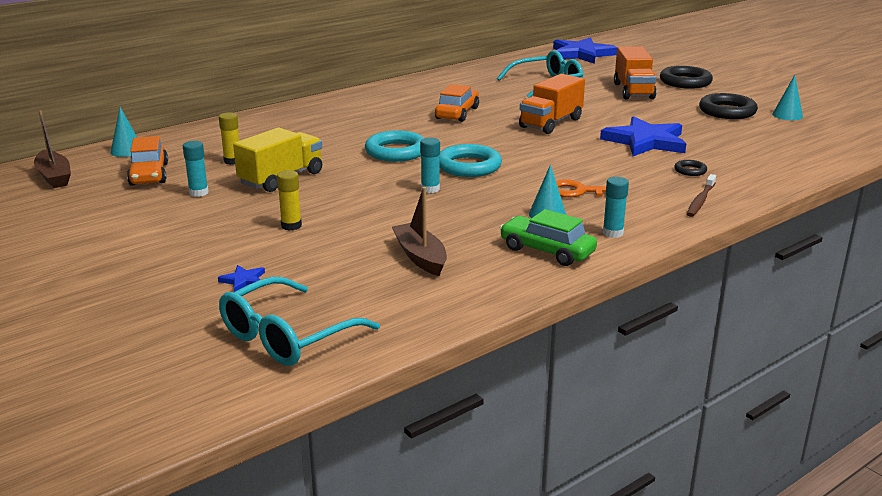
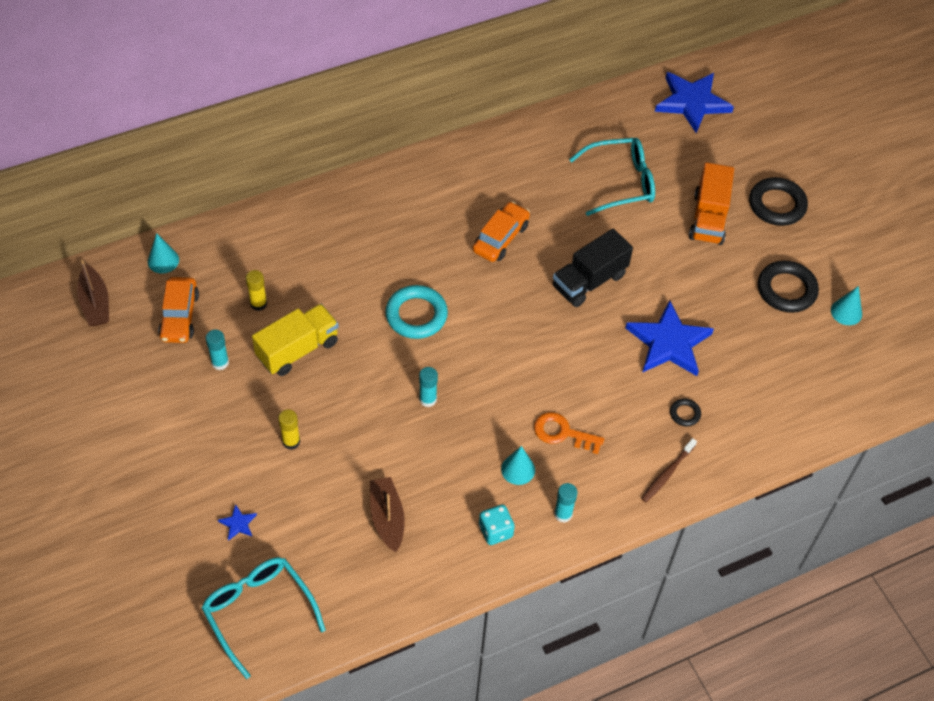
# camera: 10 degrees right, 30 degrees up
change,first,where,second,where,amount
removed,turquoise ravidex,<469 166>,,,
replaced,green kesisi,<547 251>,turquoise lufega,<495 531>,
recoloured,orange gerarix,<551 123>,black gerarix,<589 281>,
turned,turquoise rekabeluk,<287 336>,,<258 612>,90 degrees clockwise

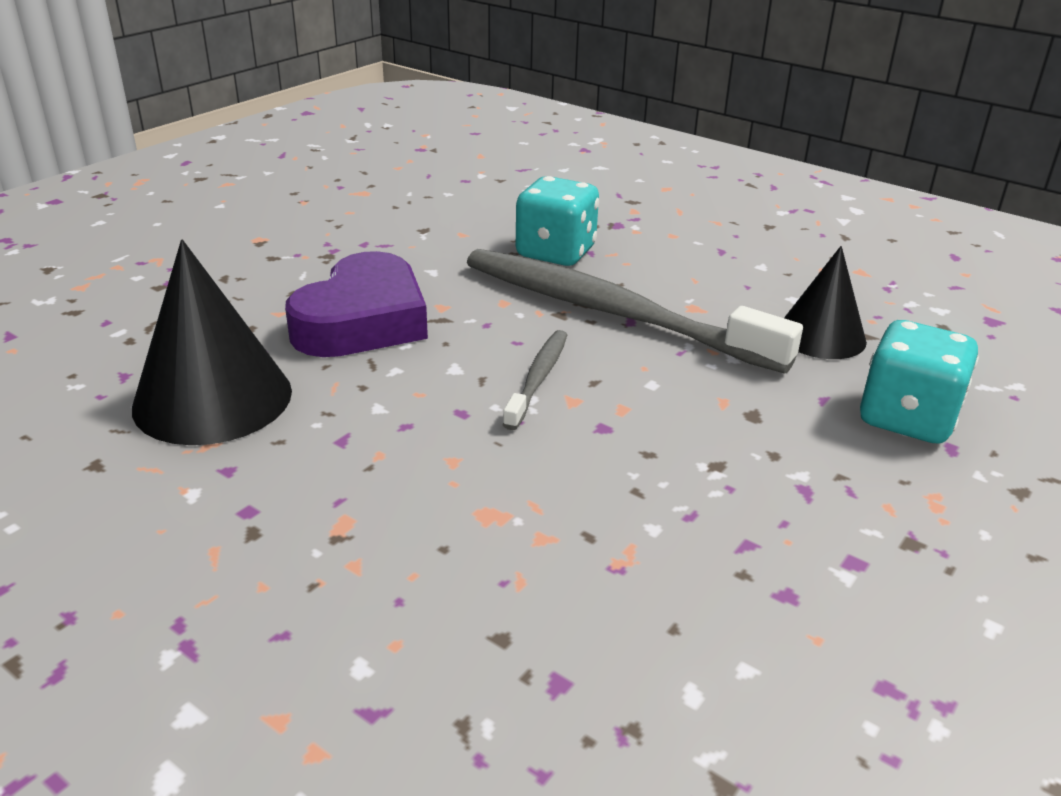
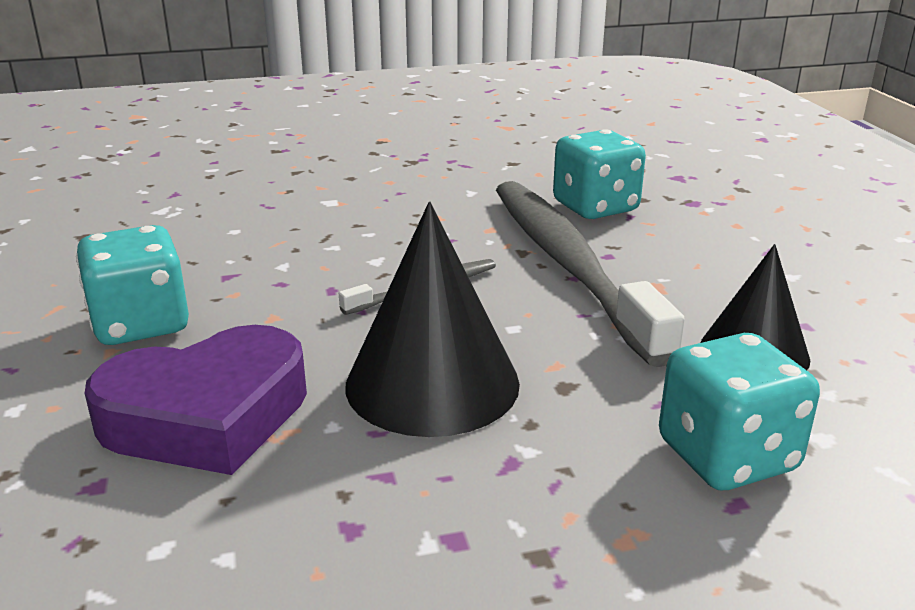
# camera: 40 degrees right, 5 degrees down
change,first,where,second,where,amount
added,,,turquoise lufega,<141 324>,
moved,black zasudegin,<213 398>,,<432 383>,
moved,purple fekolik,<363 321>,,<207 415>,

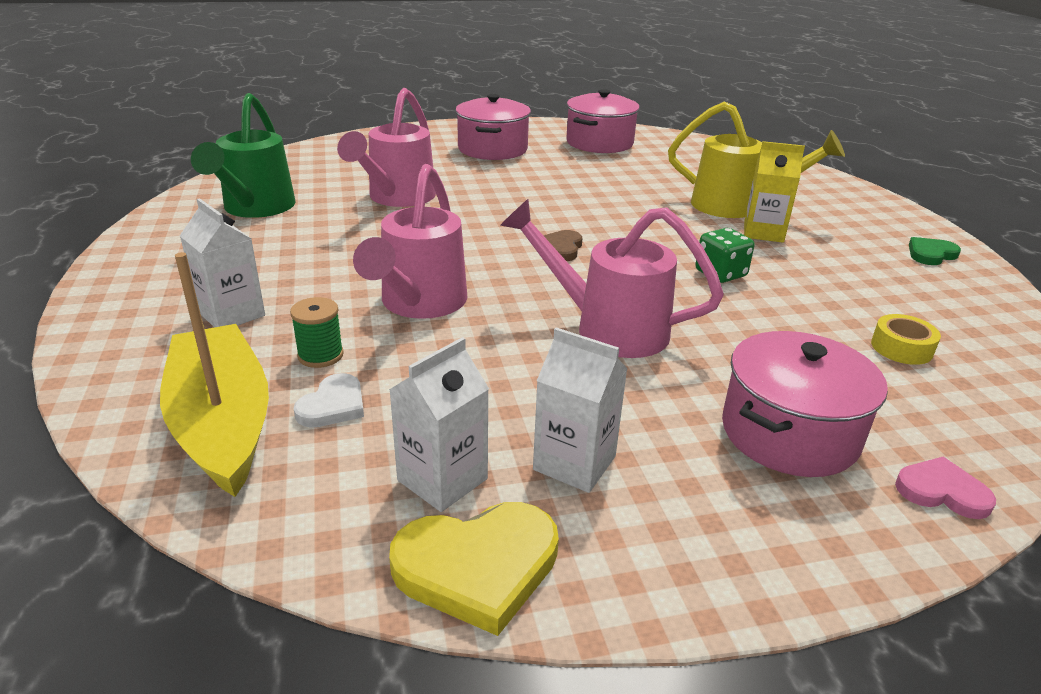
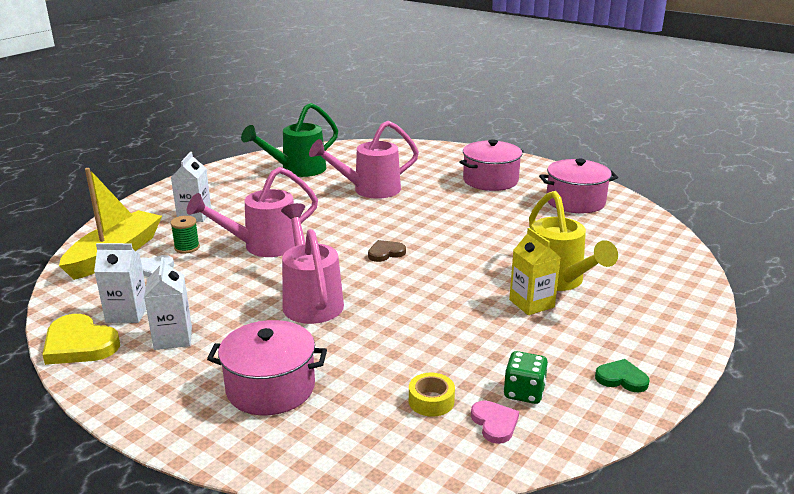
# camera: 50 degrees right, 5 degrees down
change,first,where,second,where,amount
moved,green lufega,<720 274>,,<524 392>,
moved,pink fekolik,<942 491>,,<494 423>,

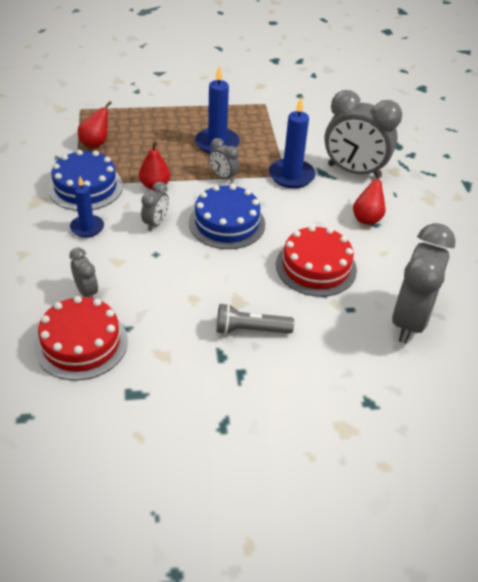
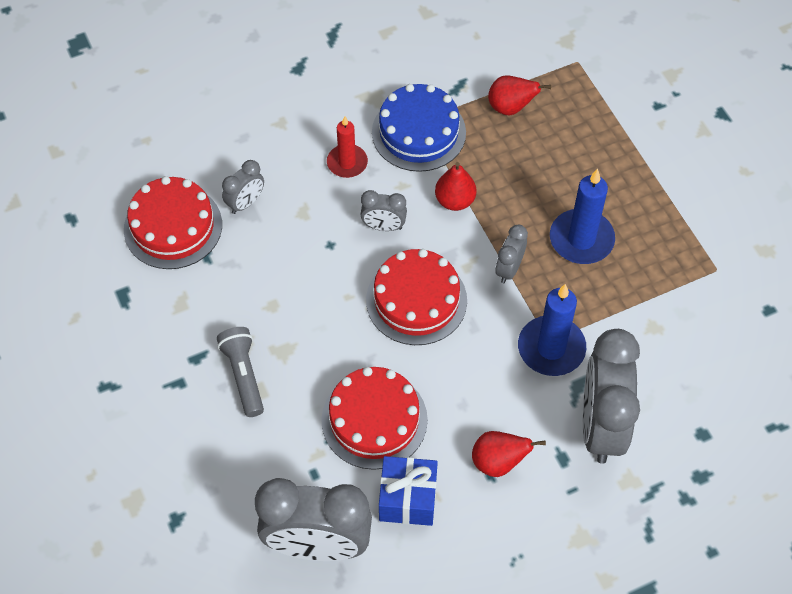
# camera: 75 degrees right, 15 degrees up
change,first,where,second,where,amount
added,,,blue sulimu,<408 499>,
recoloured,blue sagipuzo,<87 227>,red sagipuzo,<347 163>,
recoloured,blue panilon,<227 223>,red panilon,<416 300>,

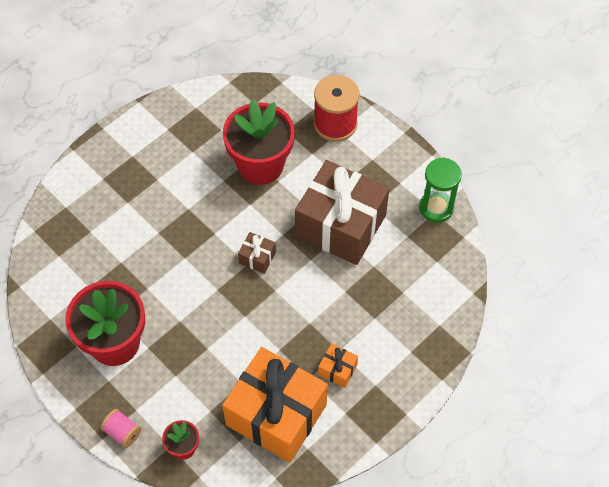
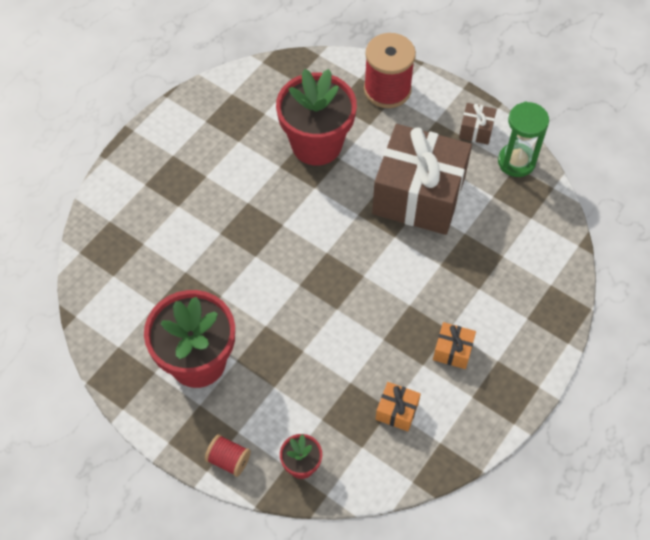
# camera: 10 degrees left, 0 degrees up
change,first,where,second,where,amount
moved,brown sulimu,<257 258>,,<476 130>,
recoloured,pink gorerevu,<122 432>,red gorerevu,<228 459>,
resized,orange sulimu,<276 415>,,<397 411>,x0.40

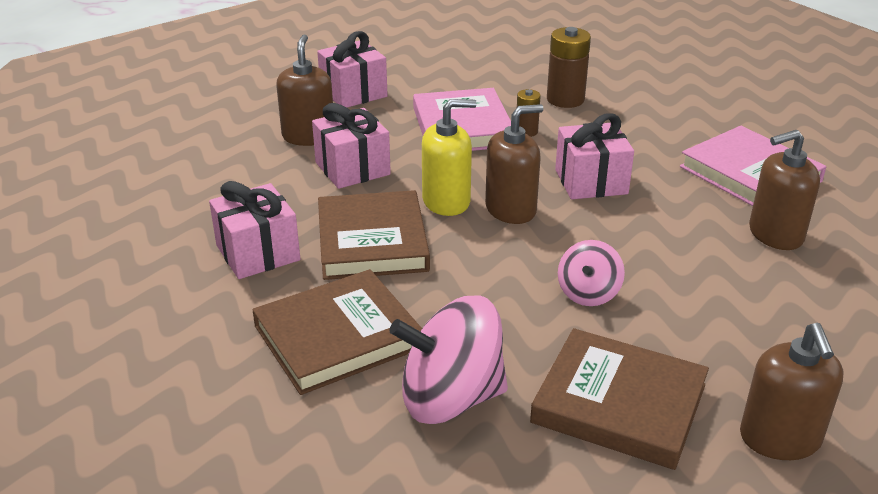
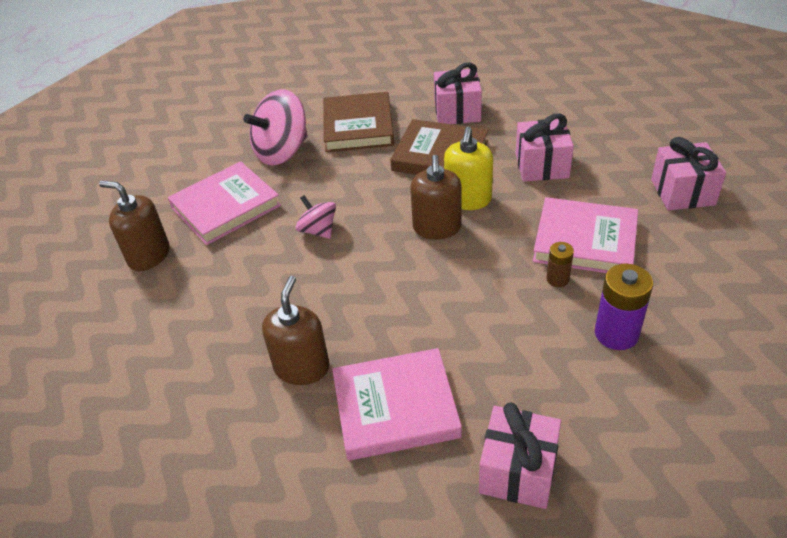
# camera: 120 degrees right, 10 degrees up
change,first,where,second,where,amount
removed,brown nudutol,<308 136>,,,
moved,pink sulimu,<591 182>,,<518 471>,
recoloured,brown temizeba,<619 403>,pink temizeba,<226 207>,
recoloured,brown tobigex,<565 99>,purple tobigex,<616 333>,
turned,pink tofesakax,<450 398>,,<282 152>,150 degrees counterclockwise

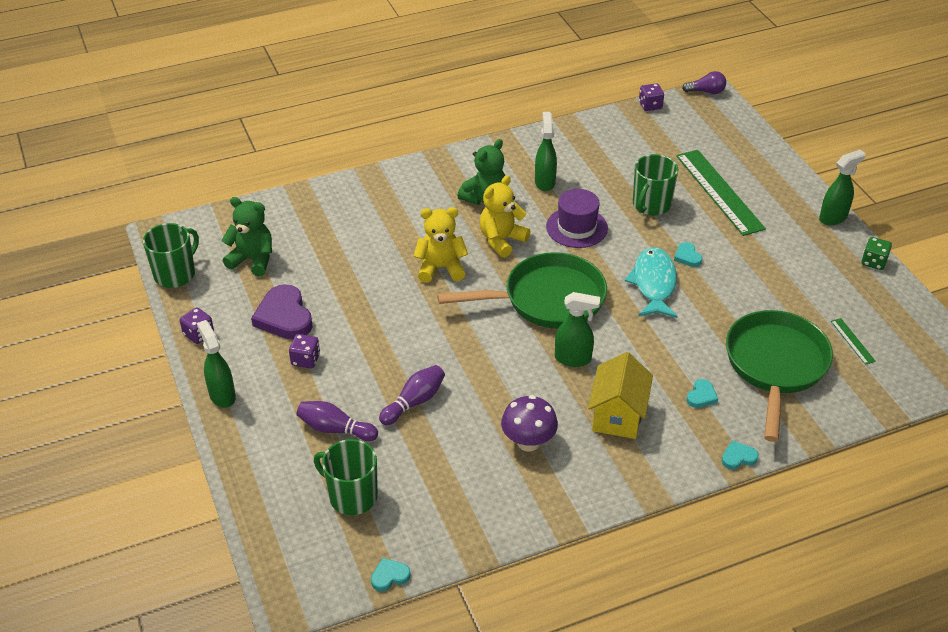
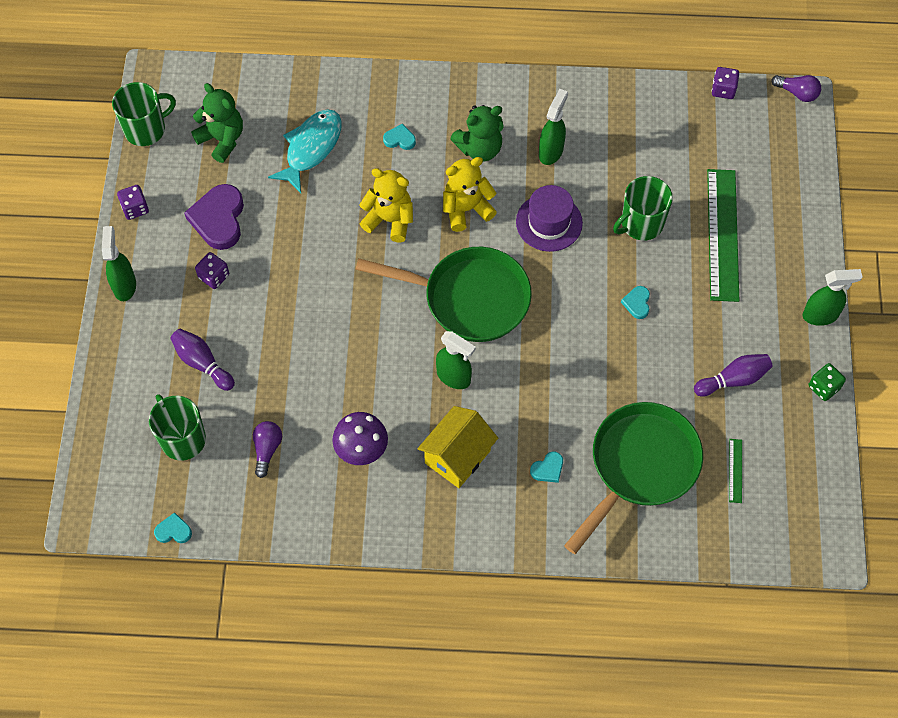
# camera: 25 degrees right, 20 degrees up
change,first,where,second,where,amount
added,,,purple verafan,<267 449>,
moved,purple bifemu,<414 402>,,<733 379>,
moved,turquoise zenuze,<653 283>,,<311 148>,
moved,turquoise fekolik,<738 457>,,<399 139>,

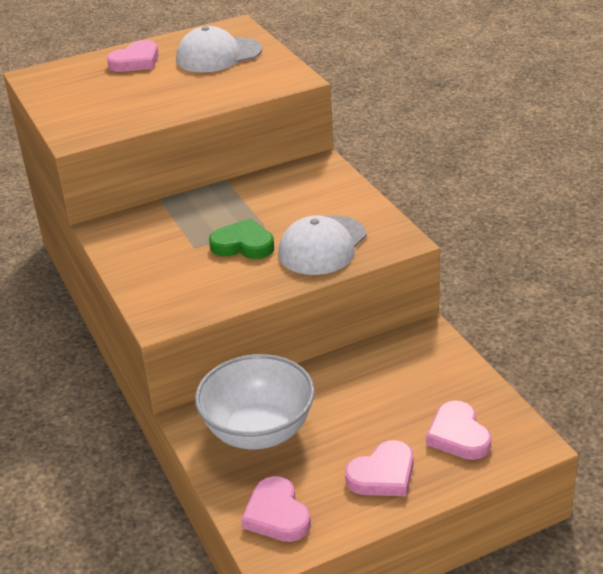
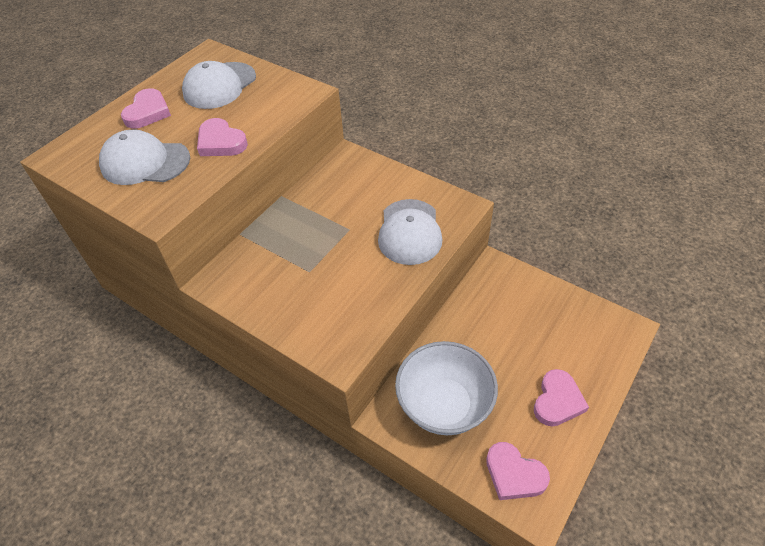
# camera: 30 degrees left, 15 degrees up
change,first,where,second,where,amount
removed,green fekolik,<243 245>,,,
added,,,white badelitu,<145 162>,
moved,pink fekolik,<458 435>,,<221 142>,

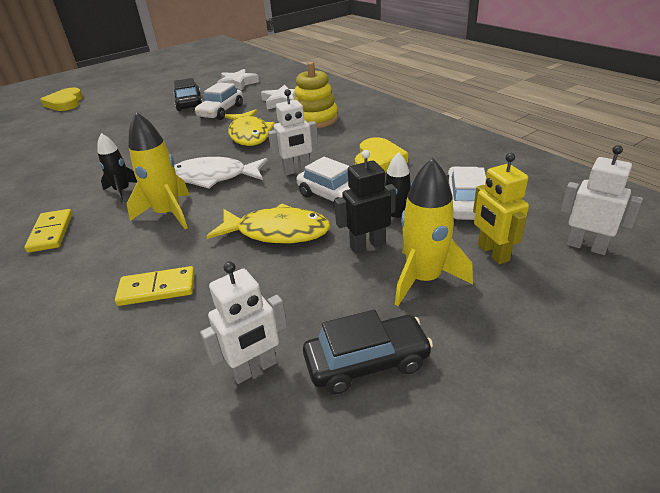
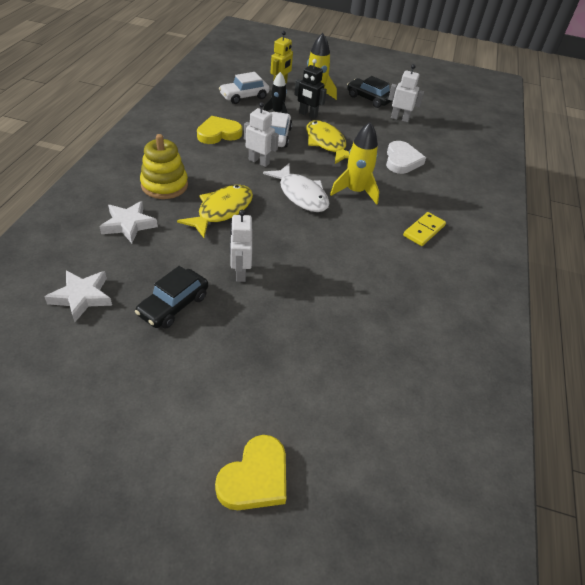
# camera: 135 degrees left, 10 degrees up
change,first,where,second,where,amount
removed,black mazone,<123 191>,,,
removed,white kesisi,<221 111>,,,
moved,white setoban,<586 246>,,<240 272>,
replaced,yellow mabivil,<157 289>,white fekolik,<402 160>,

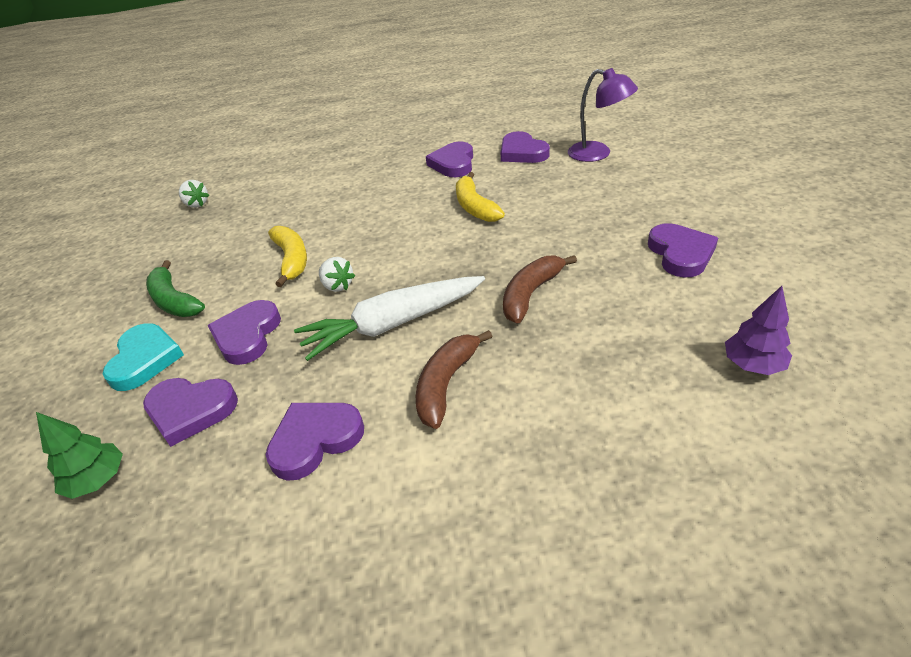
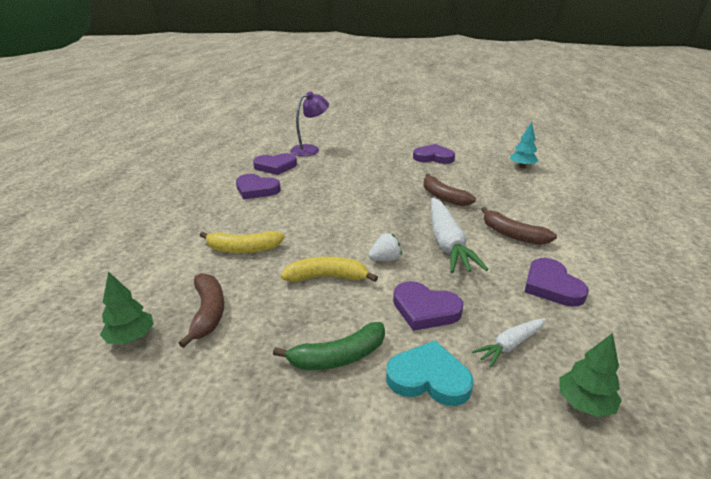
# camera: 75 degrees left, 10 degrees down
change,first,where,second,where,amount
added,,,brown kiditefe,<208 312>,
moved,yellow kiditefe,<475 207>,,<243 249>,
replaced,purple fekolik,<190 411>,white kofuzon,<510 345>,
replaced,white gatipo,<197 204>,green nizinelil,<131 338>,
recoloured,purple nizinelil,<752 365>,turquoise nizinelil,<522 166>,

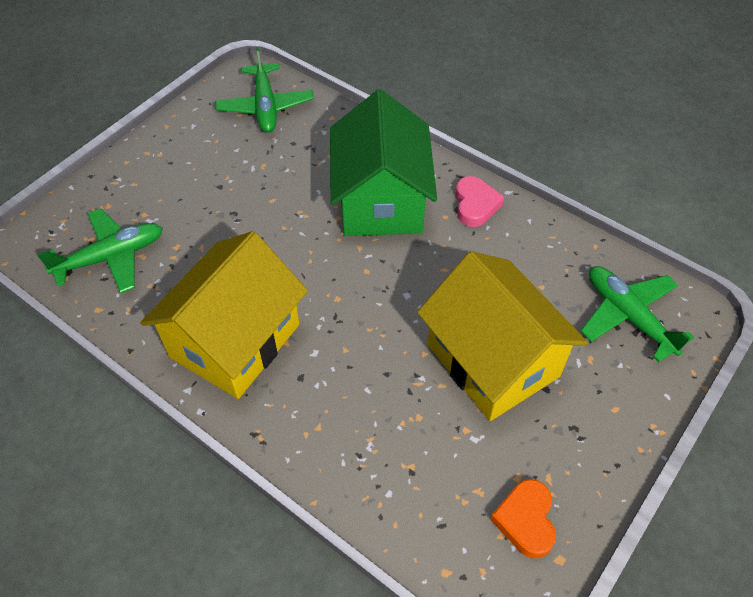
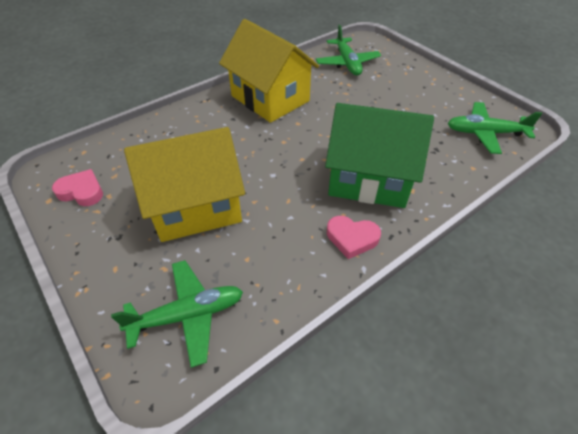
# camera: 105 degrees right, 5 degrees down
change,first,where,second,where,amount
recoloured,orange fekolik,<525 520>,pink fekolik,<82 191>,

